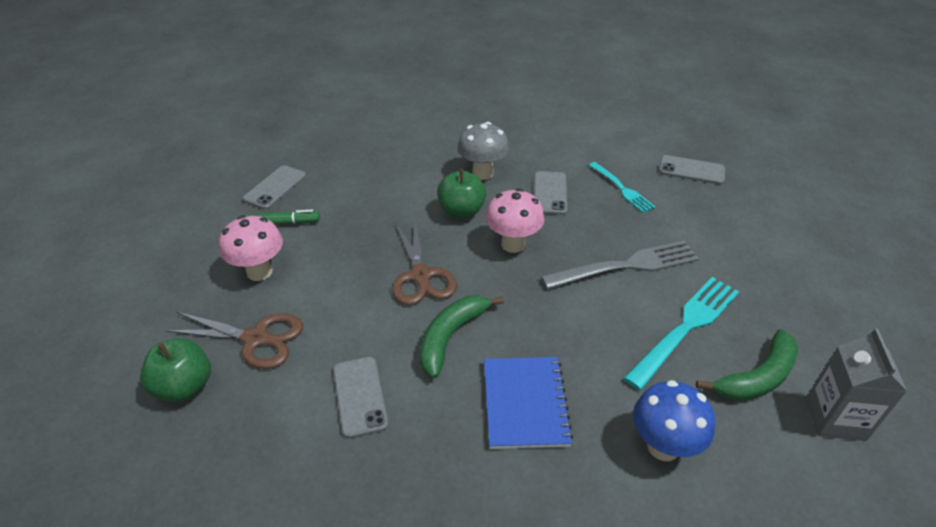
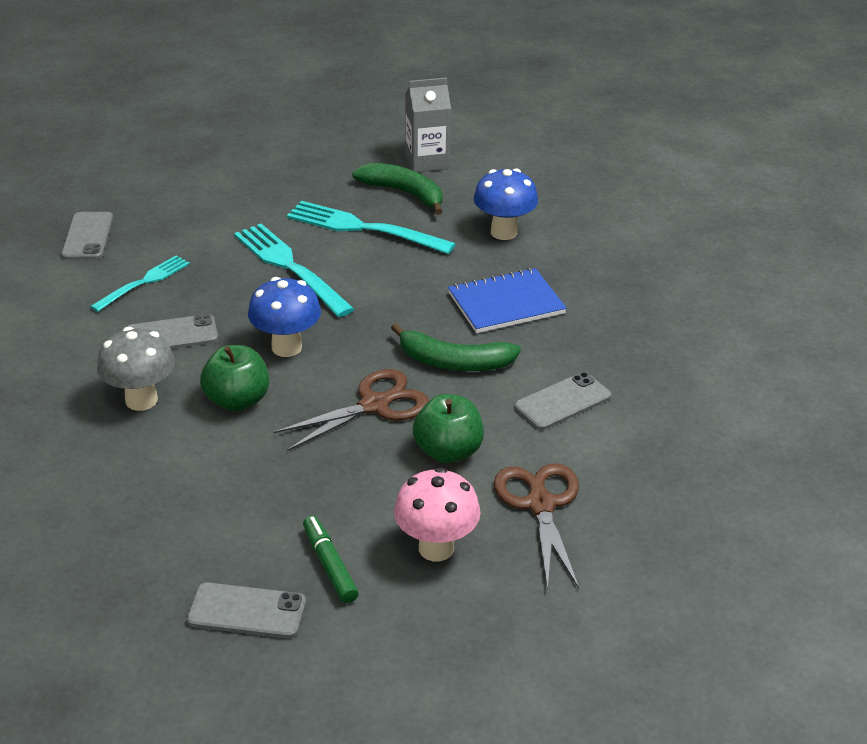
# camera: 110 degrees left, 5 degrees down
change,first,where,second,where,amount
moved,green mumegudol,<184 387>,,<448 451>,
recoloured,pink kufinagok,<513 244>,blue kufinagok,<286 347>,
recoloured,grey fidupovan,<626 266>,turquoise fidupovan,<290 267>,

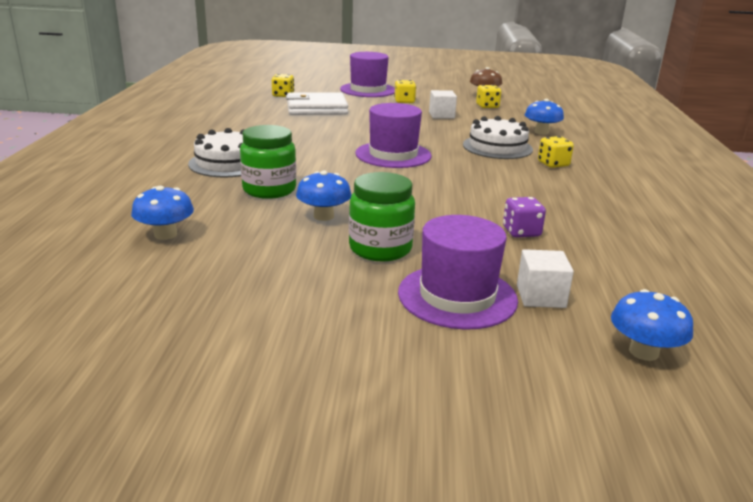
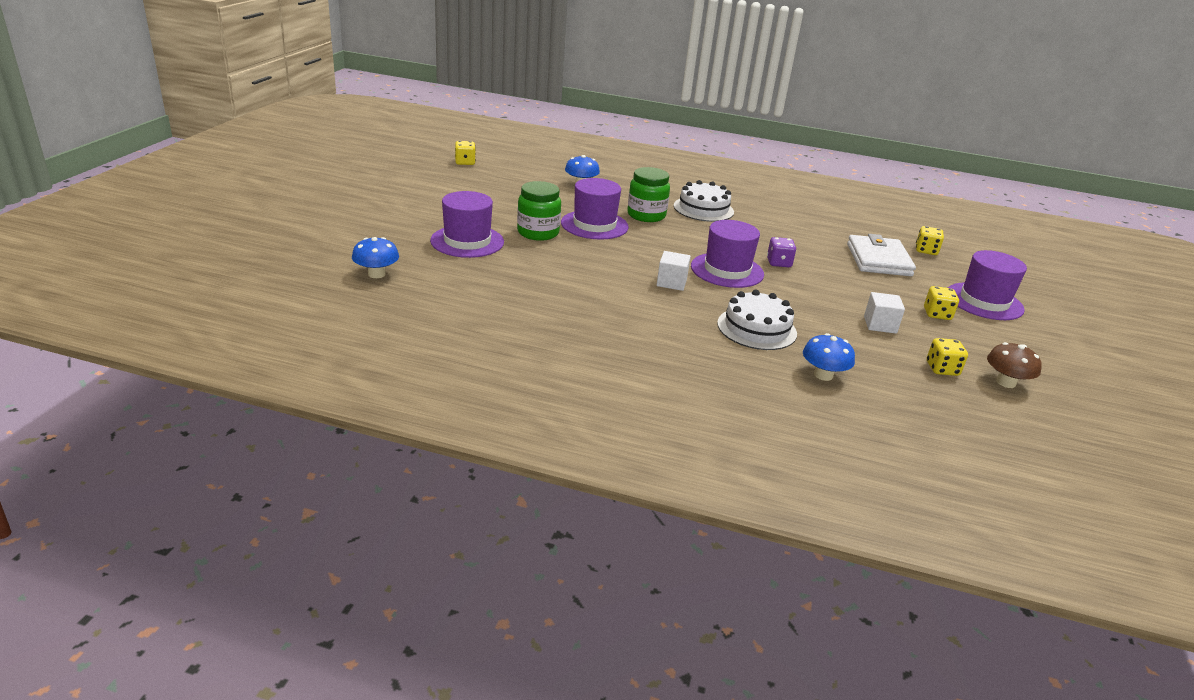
# camera: 100 degrees right, 5 degrees up
change,first,where,second,where,amount
moved,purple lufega,<521 232>,,<779 263>,
moved,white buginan,<540 296>,,<671 282>,
moved,yellow lufega,<553 164>,,<465 162>,
replaced,blue kufinagok,<323 216>,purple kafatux,<594 225>,

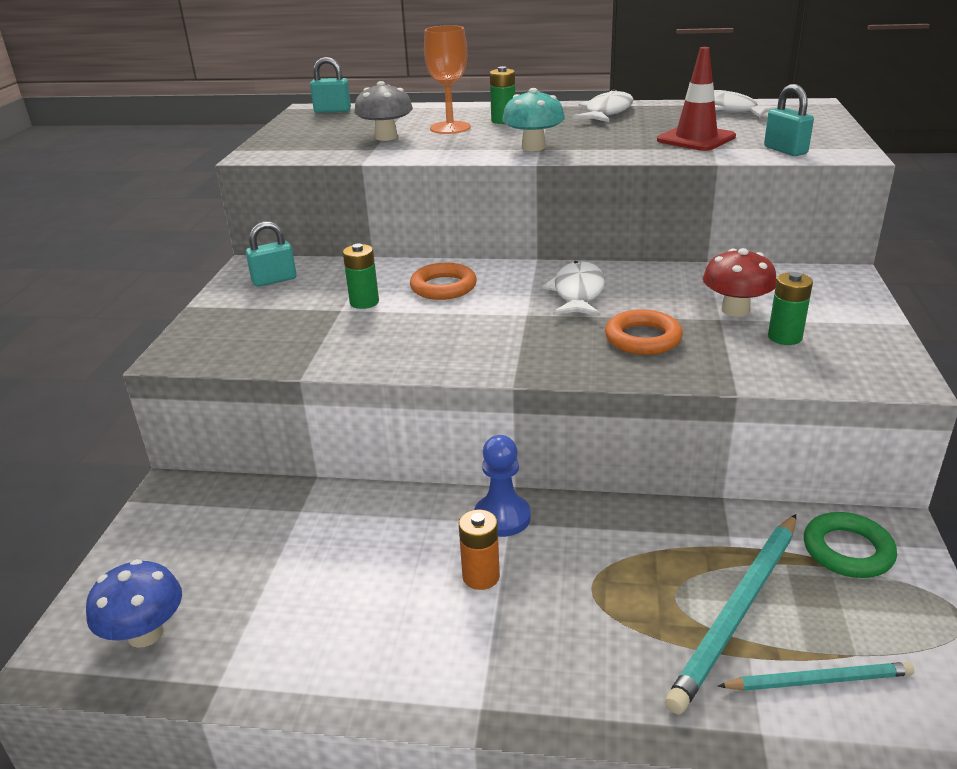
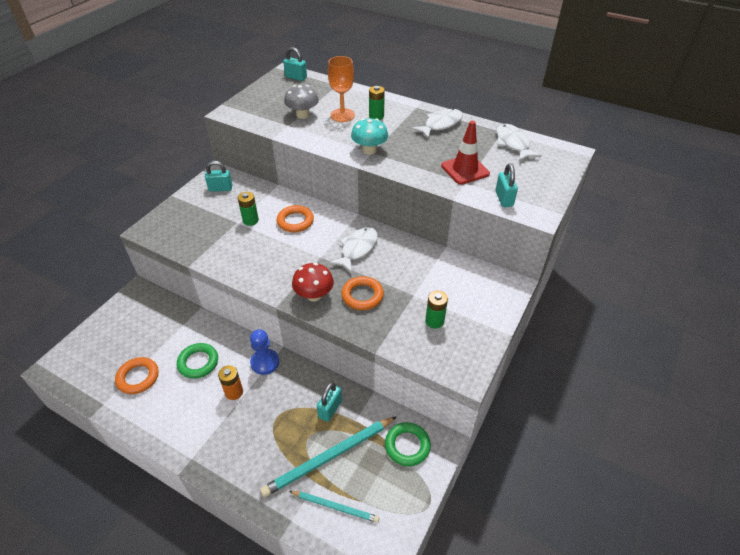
# camera: 20 degrees right, 15 degrees up
change,first,where,second,where,amount
removed,blue kufinagok,<145 633>,,,
added,,,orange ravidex,<138 377>,
added,,,green ravidex,<198 362>,
added,,,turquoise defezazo,<330 409>,
moved,red kufinagok,<735 310>,,<314 295>,

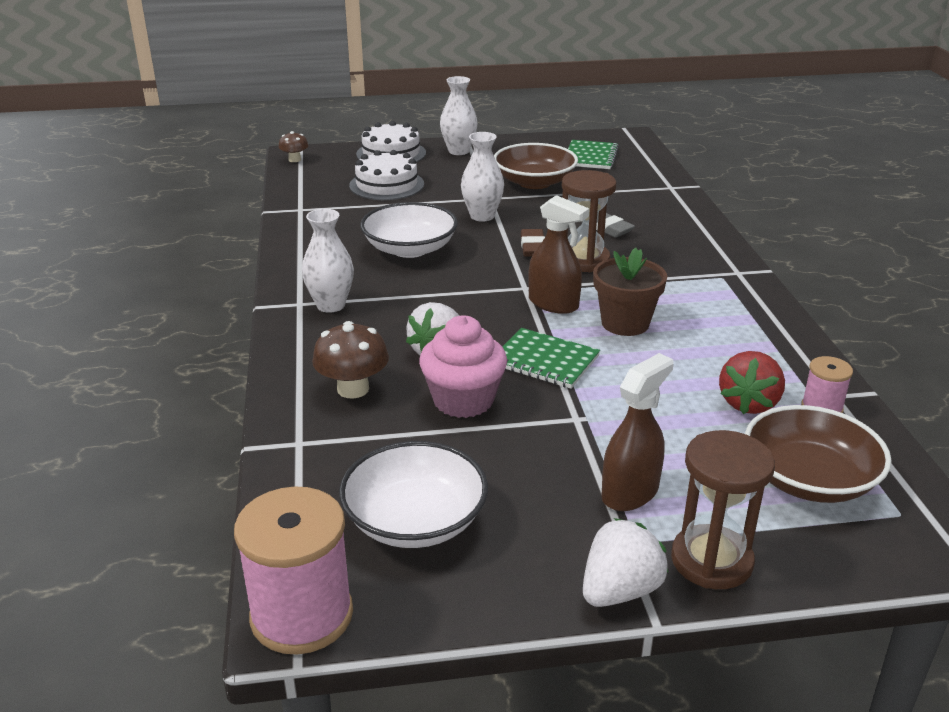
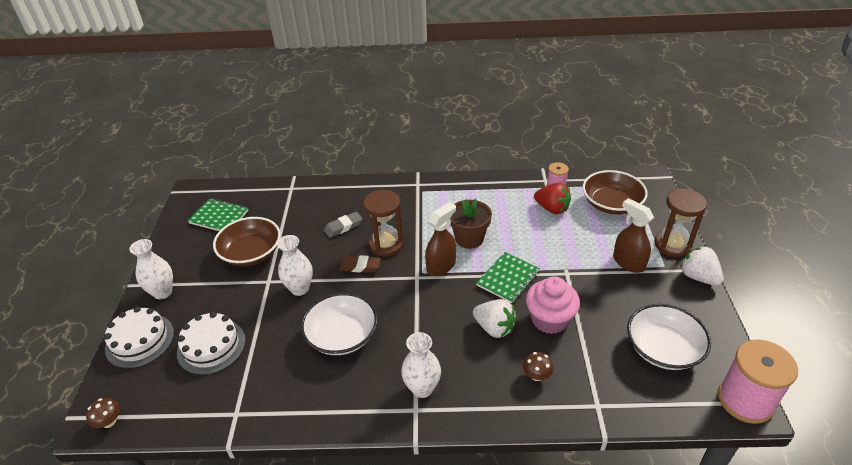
# camera: 80 degrees left, 10 degrees up
change,first,where,second,where,amount
resized,brown kufinagok,<353 389>,,<536 375>,x0.60

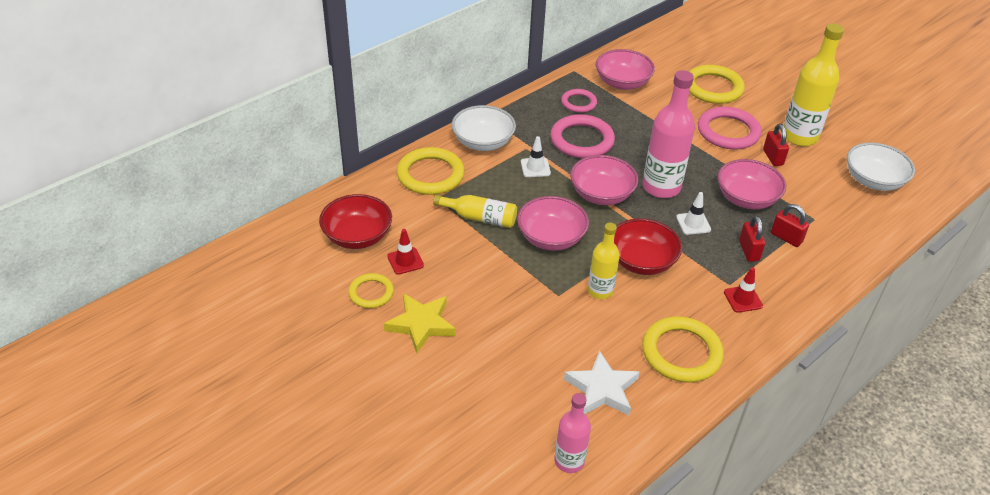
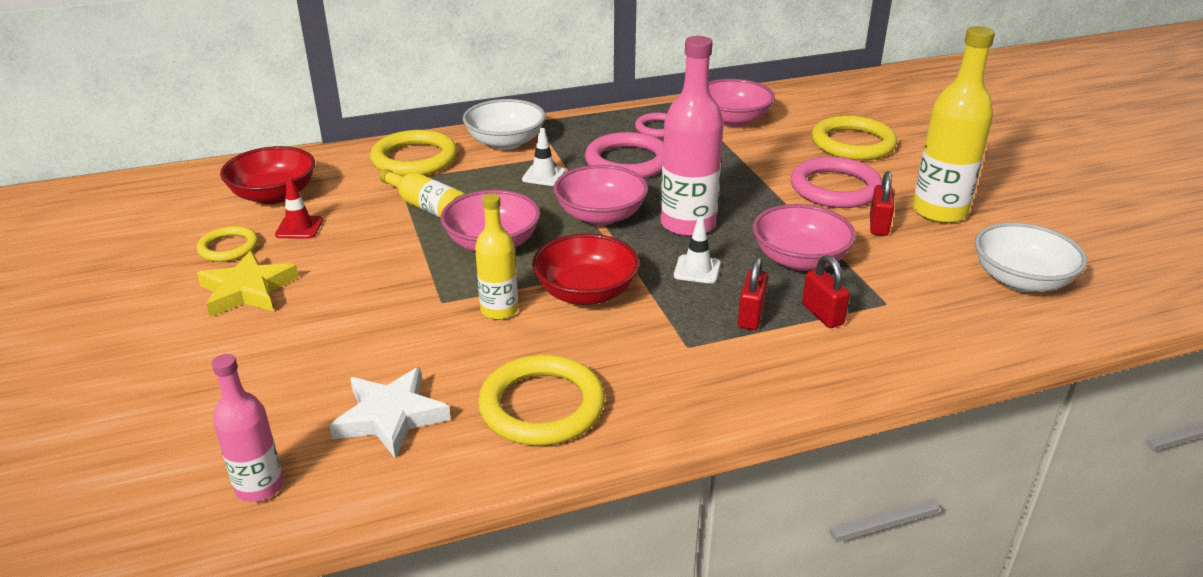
# camera: 25 degrees right, 10 degrees down
change,first,where,second,where,amount
removed,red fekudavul,<743 299>,,,

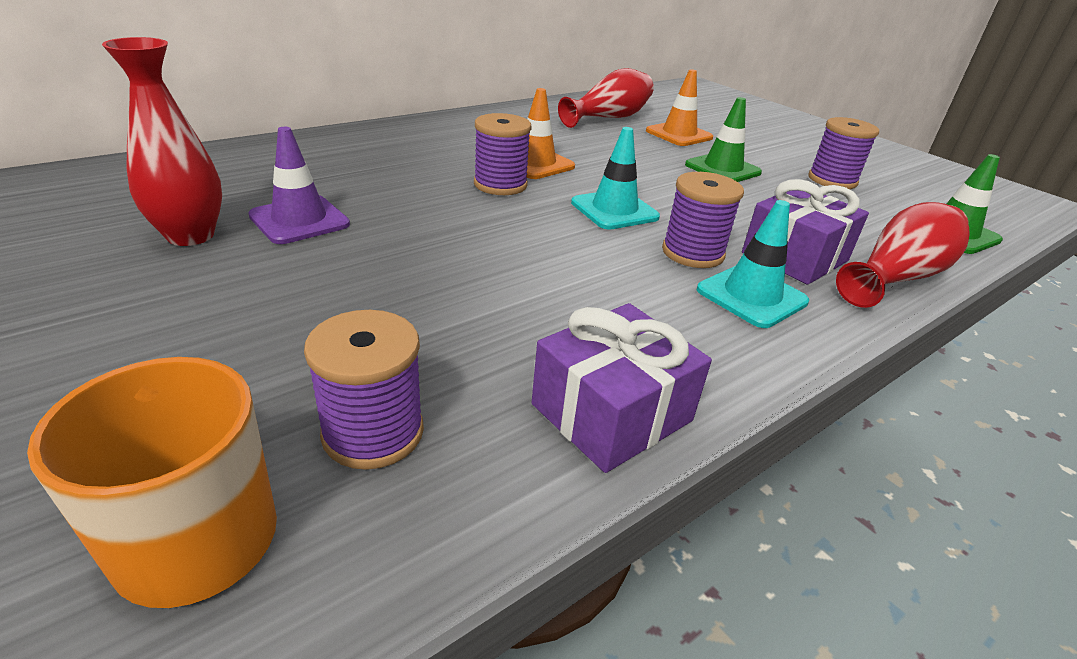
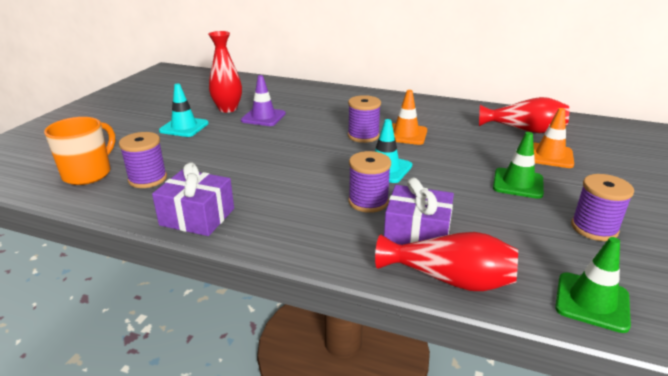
# camera: 60 degrees right, 5 degrees down
change,first,where,second,where,amount
moved,turquoise fekudavul,<751 296>,,<184 127>,

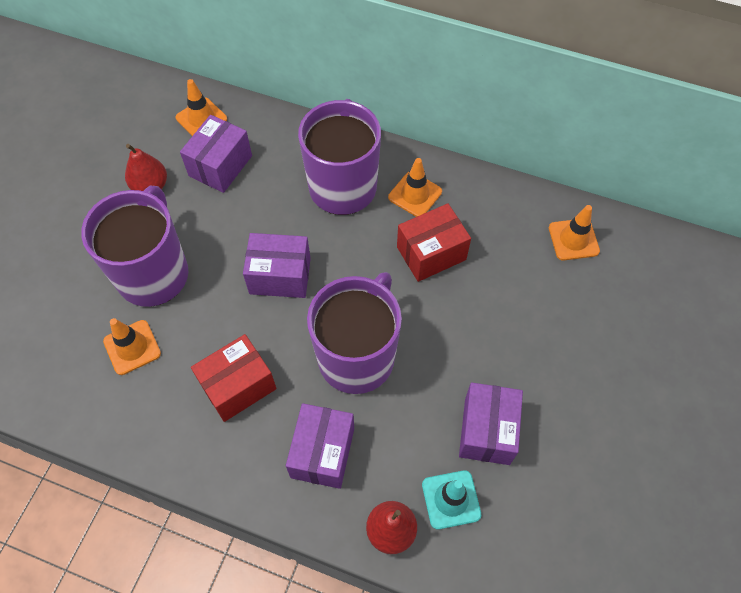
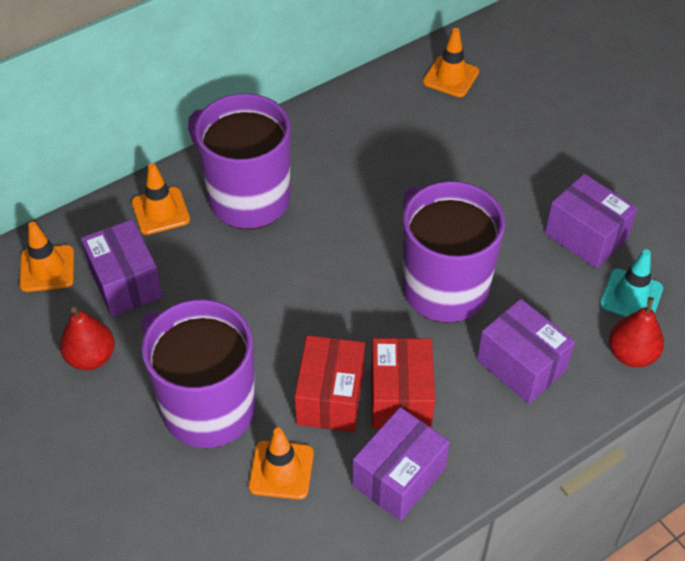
# camera: 55 degrees left, 10 degrees down
change,first,where,second,where,amount
moved,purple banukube,<280 276>,,<399 477>,
moved,orange fekudavul,<415 194>,,<160 211>,
moved,red banukube,<431 253>,,<330 398>,

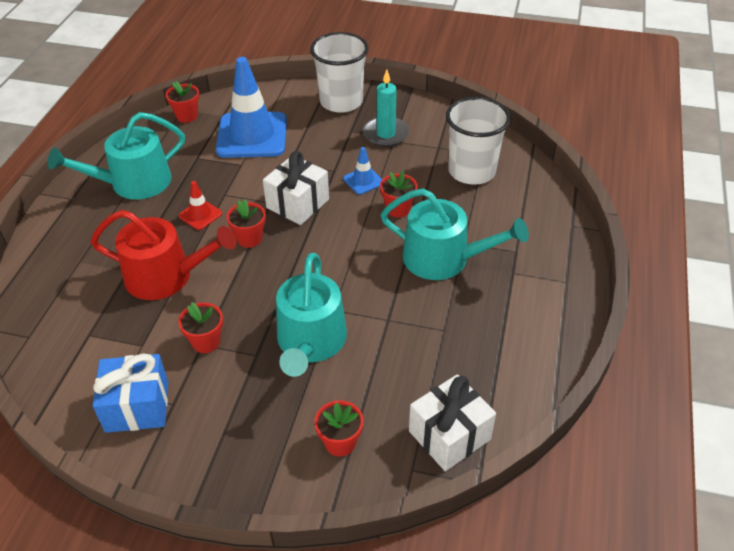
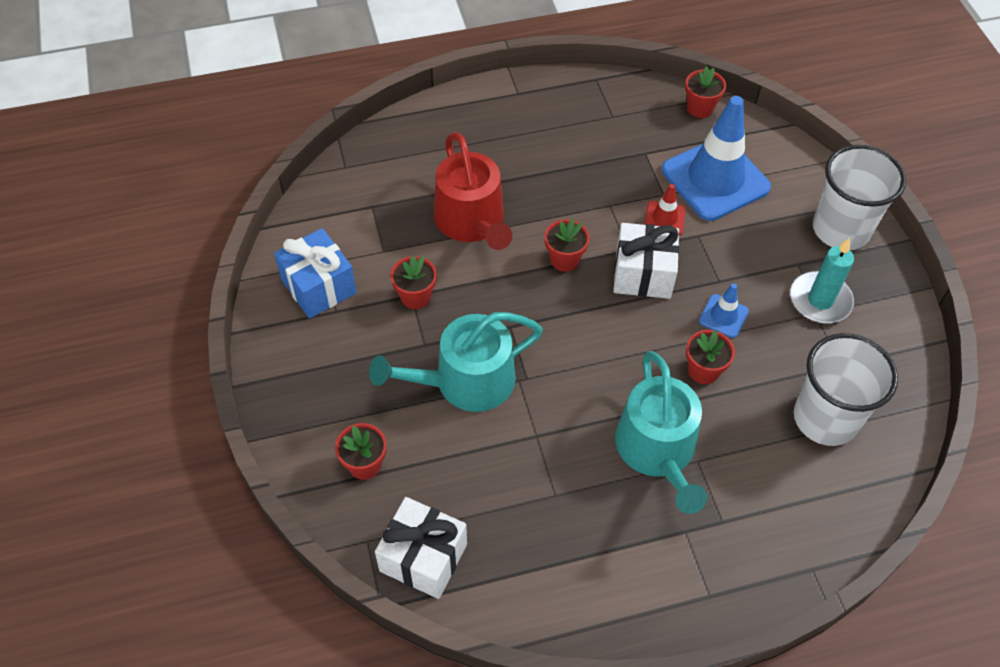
# camera: 60 degrees right, 10 degrees up
change,first,where,second,where,amount
removed,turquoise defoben,<133 183>,,,
moved,red fekudavul,<200 215>,,<664 218>,

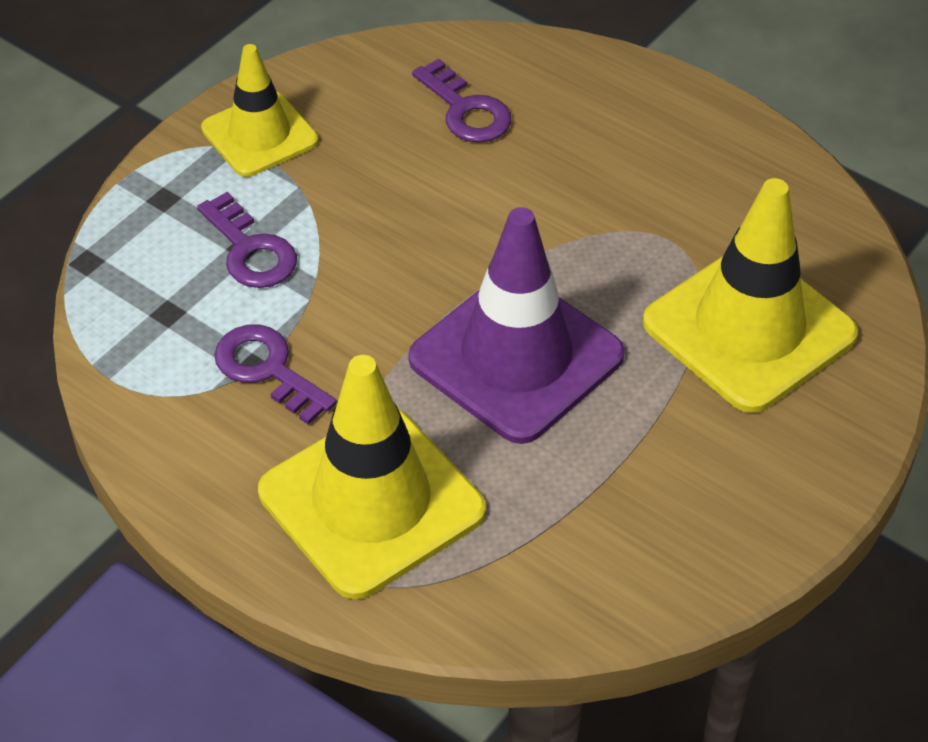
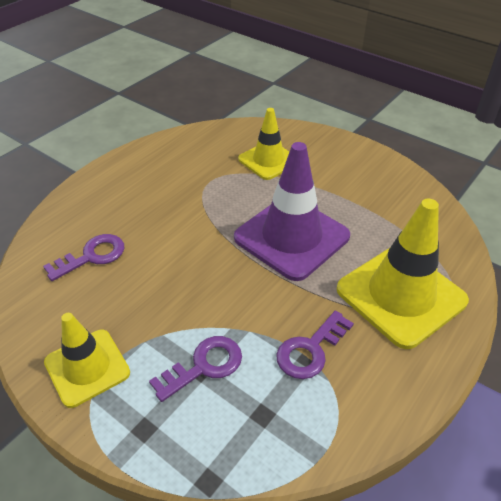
# camera: 90 degrees left, 5 degrees down
change,first,where,second,where,amount
resized,yellow fekudavul,<749 329>,,<268 160>,x0.62

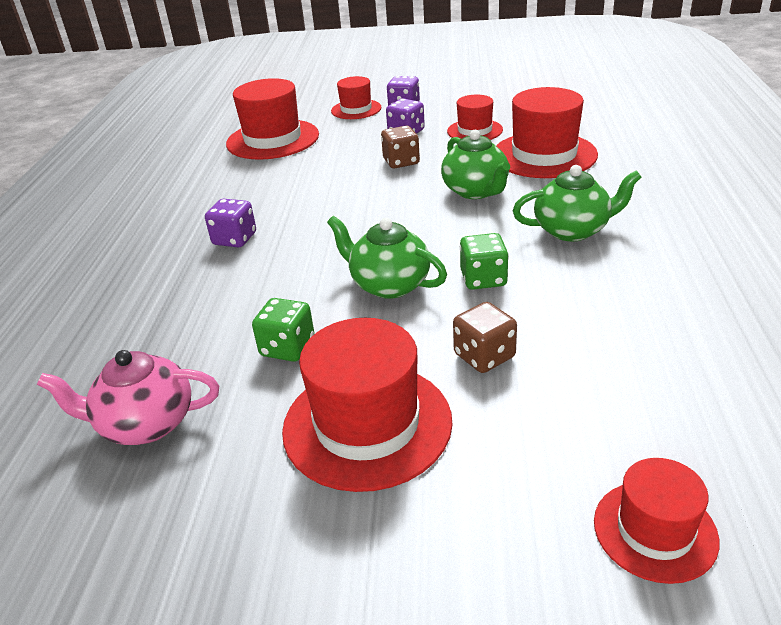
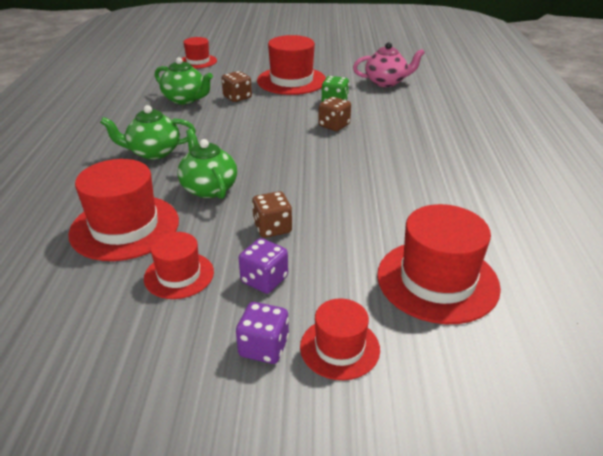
# camera: 175 degrees right, 0 degrees up
change,first,where,second,where,amount
removed,purple lufega,<234 239>,,,
removed,green lufega,<483 279>,,,
added,,,brown lufega,<334 125>,
moved,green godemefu,<389 285>,,<185 99>,

